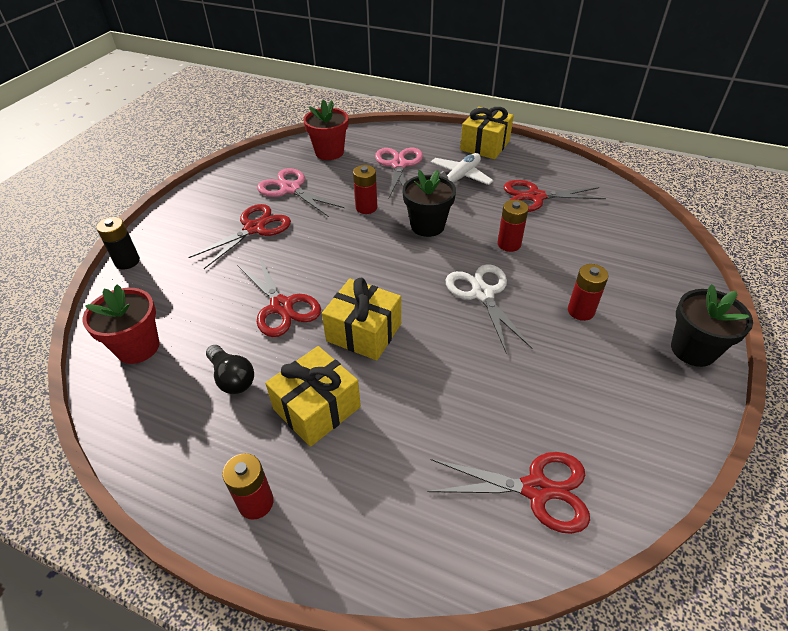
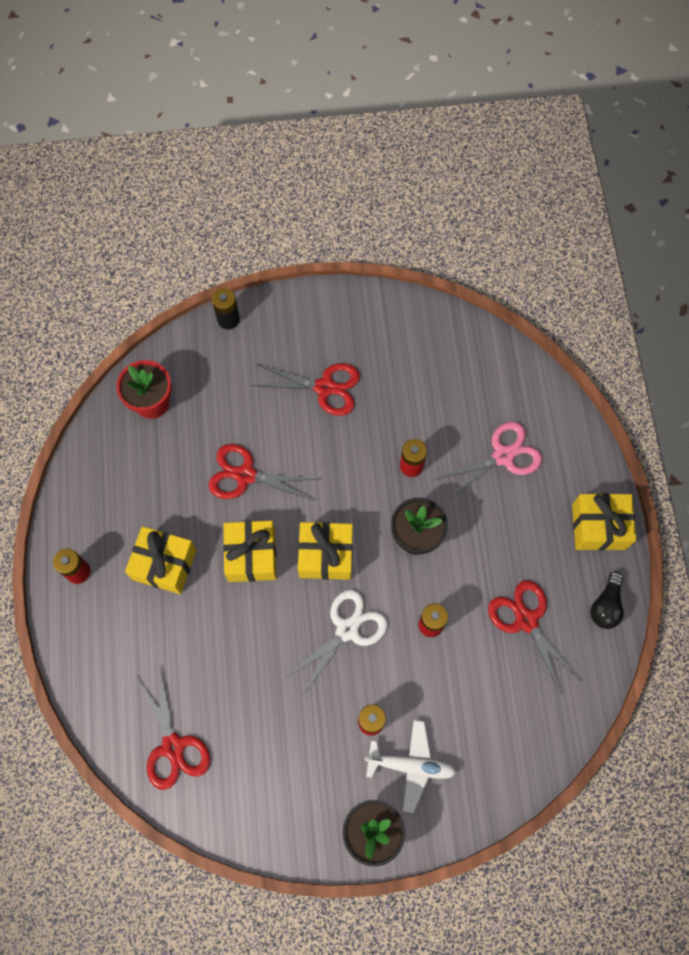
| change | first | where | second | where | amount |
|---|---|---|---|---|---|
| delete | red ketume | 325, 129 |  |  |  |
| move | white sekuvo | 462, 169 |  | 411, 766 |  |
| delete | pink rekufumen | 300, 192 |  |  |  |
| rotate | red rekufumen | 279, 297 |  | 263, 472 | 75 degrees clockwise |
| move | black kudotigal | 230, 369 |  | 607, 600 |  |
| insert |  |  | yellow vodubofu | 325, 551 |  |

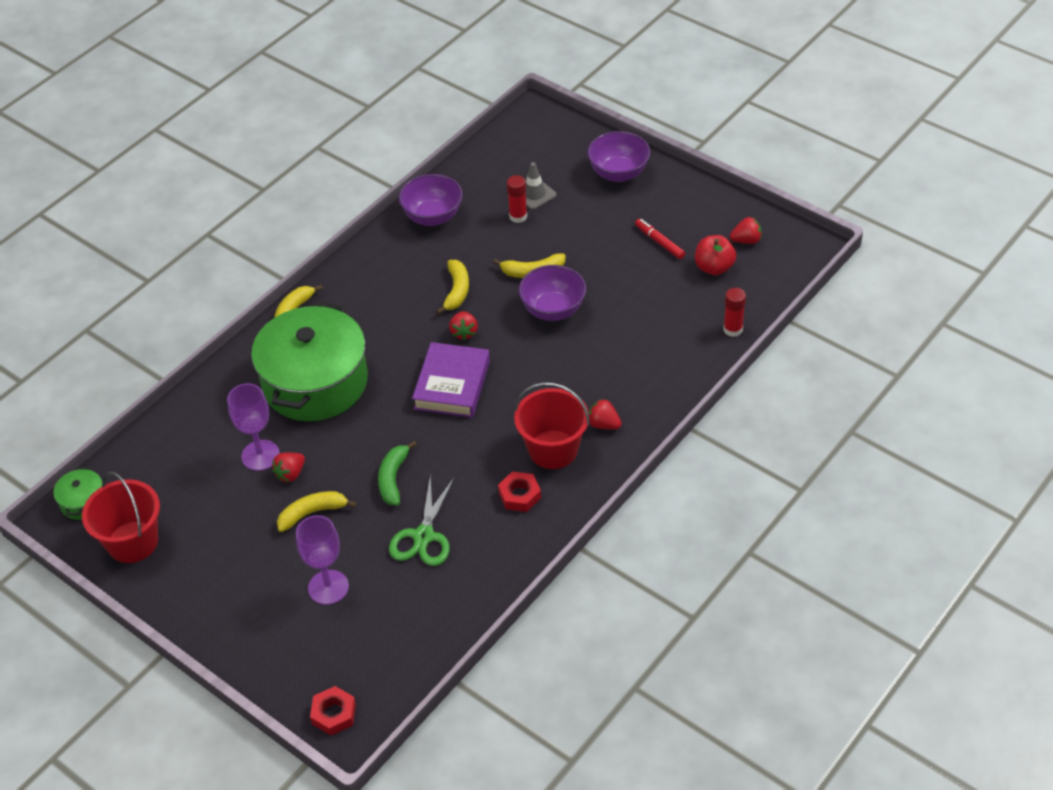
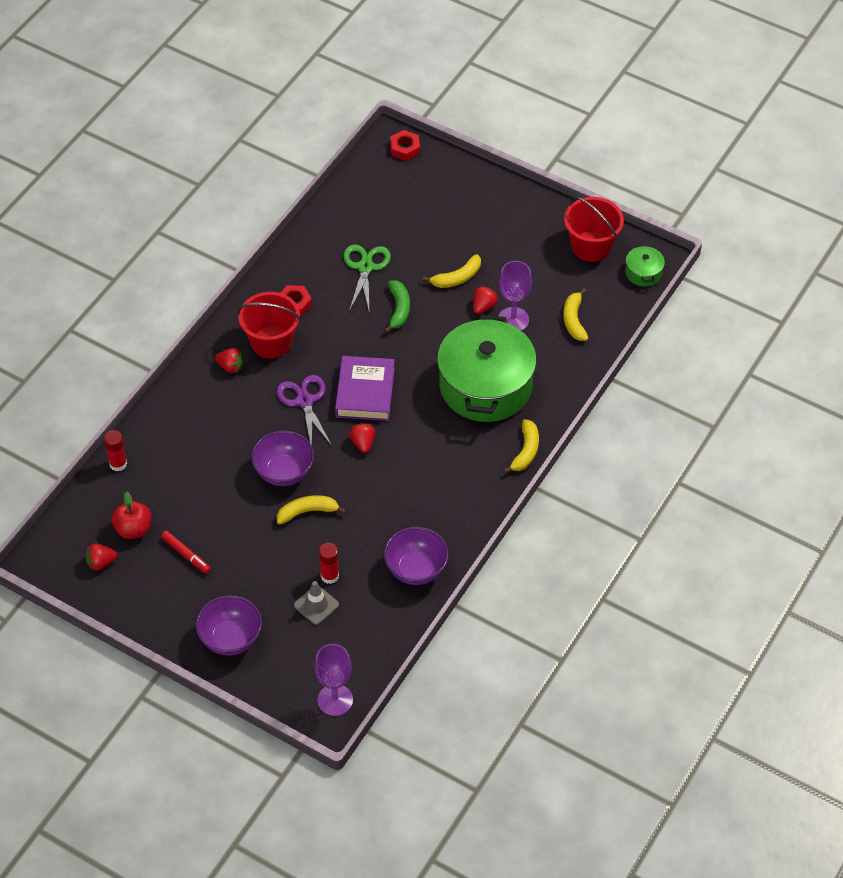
| change | first | where | second | where | amount |
|---|---|---|---|---|---|
| move | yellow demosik | 452, 287 |  | 575, 314 |  |
| move | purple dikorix | 322, 560 |  | 334, 680 |  |
| insert |  |  | purple rekufumen | 304, 410 |  |

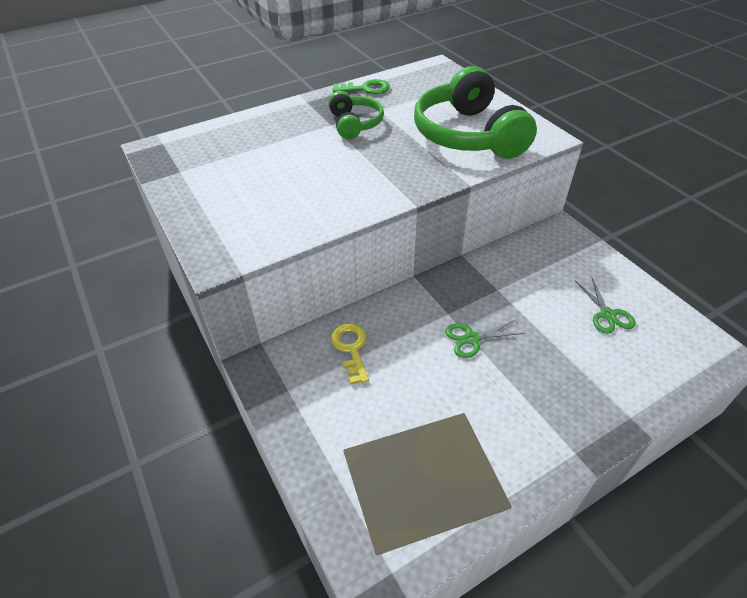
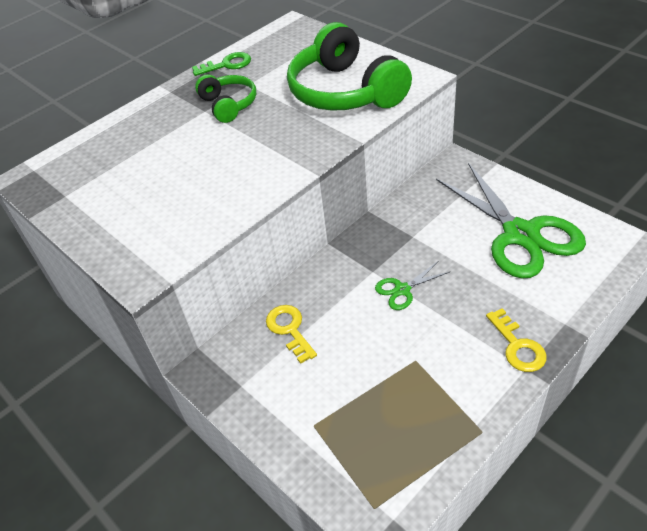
| change | first | where | second | where | amount |
|---|---|---|---|---|---|
| resize | green rekufumen | 605, 306 |  | 511, 220 | x2.33 |
| insert |  |  | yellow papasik | 516, 340 |  |

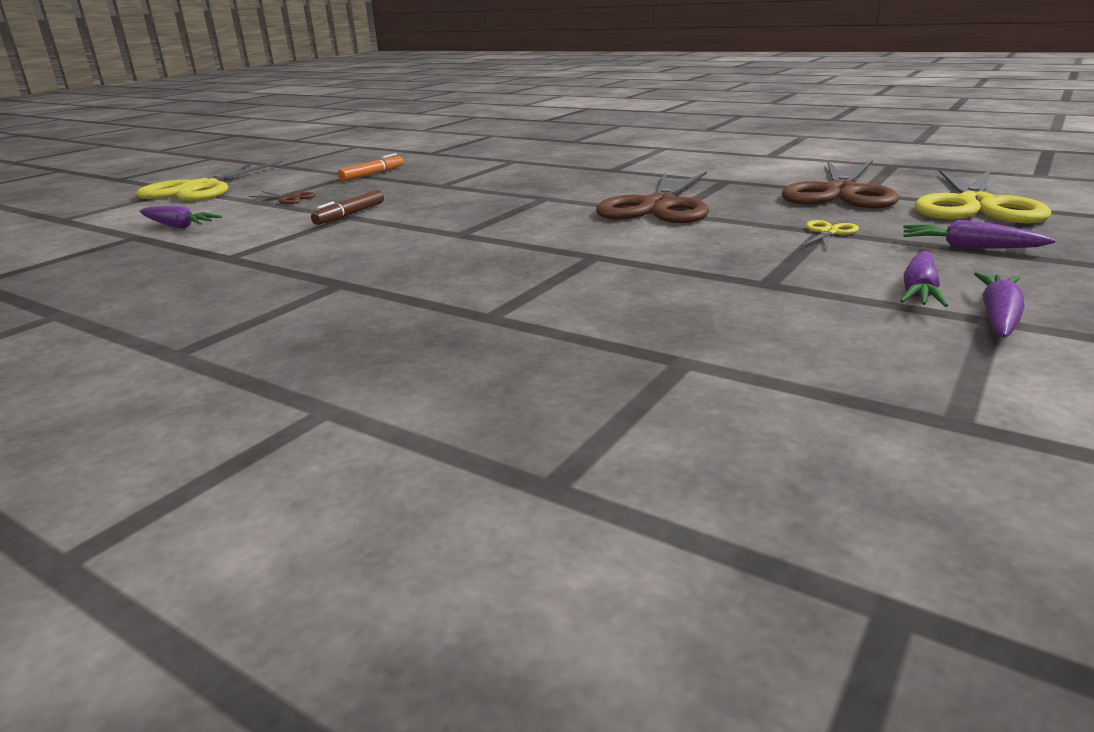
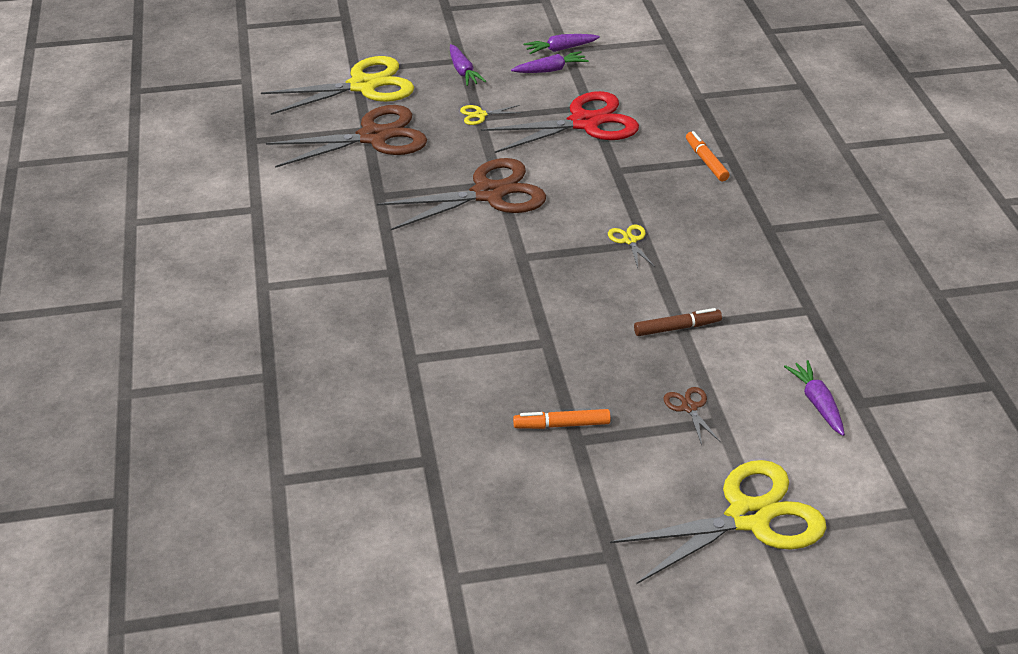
| change | first | where | second | where | amount |
|---|---|---|---|---|---|
| insert |  |  | red rekufumen | 560, 122 |  |
| insert |  |  | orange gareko | 708, 156 |  |
| insert |  |  | yellow rekufumen | 631, 246 |  |

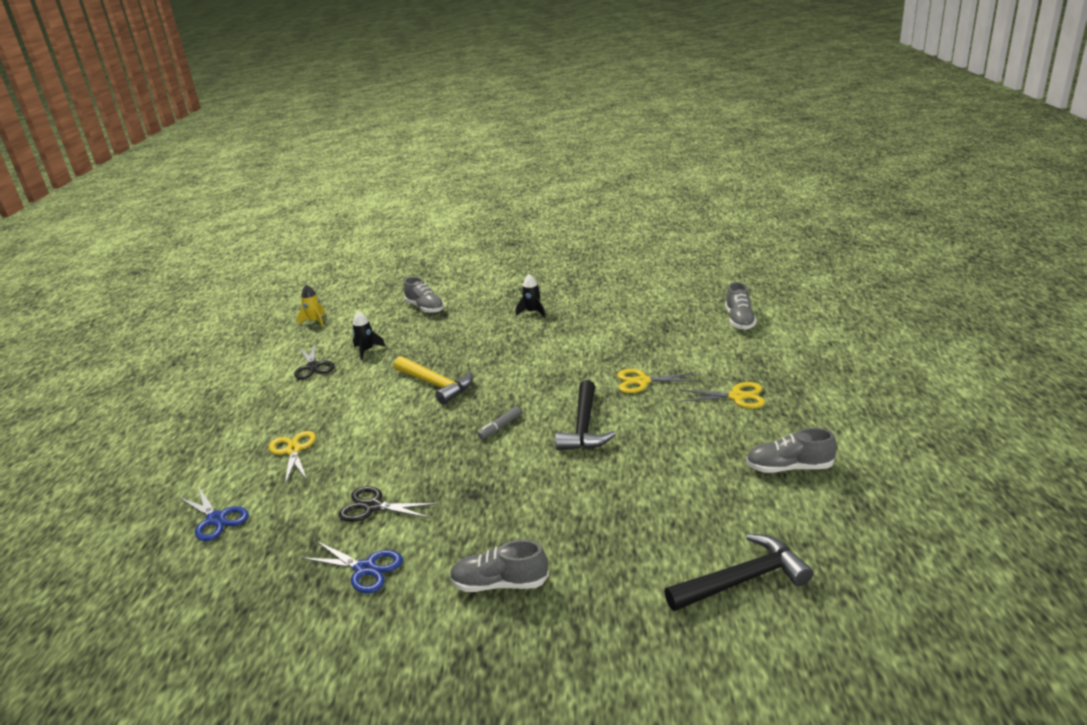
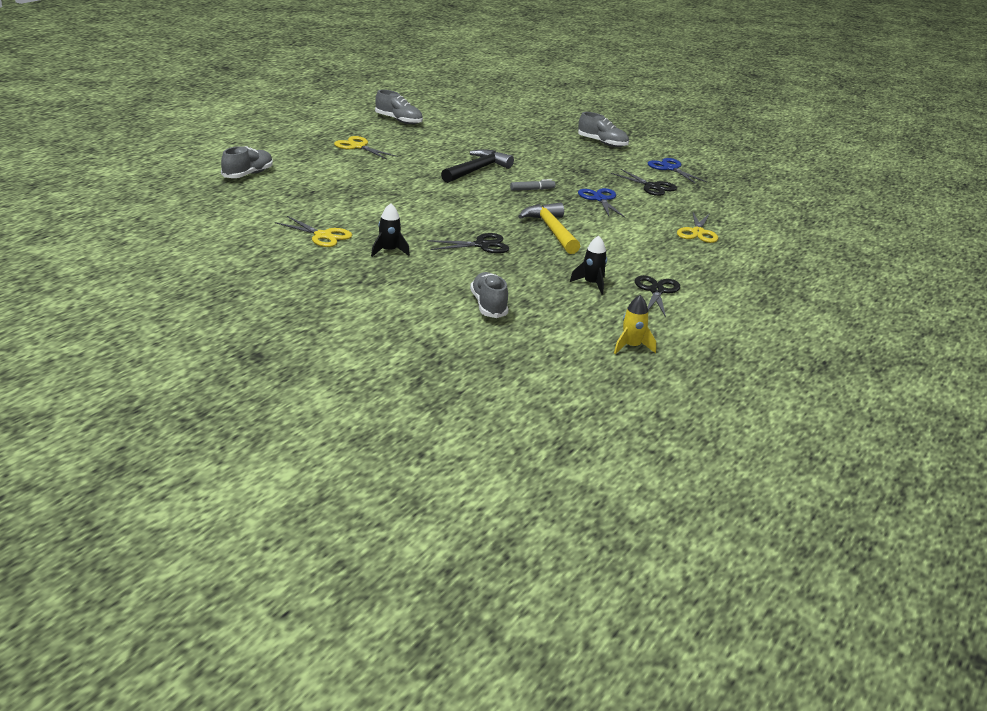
| change | first | where | second | where | amount |
|---|---|---|---|---|---|
| move | yellow rekufumen | 658, 381 |  | 313, 231 |  |
| move | blue rekufumen | 213, 513 |  | 601, 203 |  |
| delete | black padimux | 738, 572 |  |  |  |
| insert |  |  | black rekufumen | 468, 243 |  |

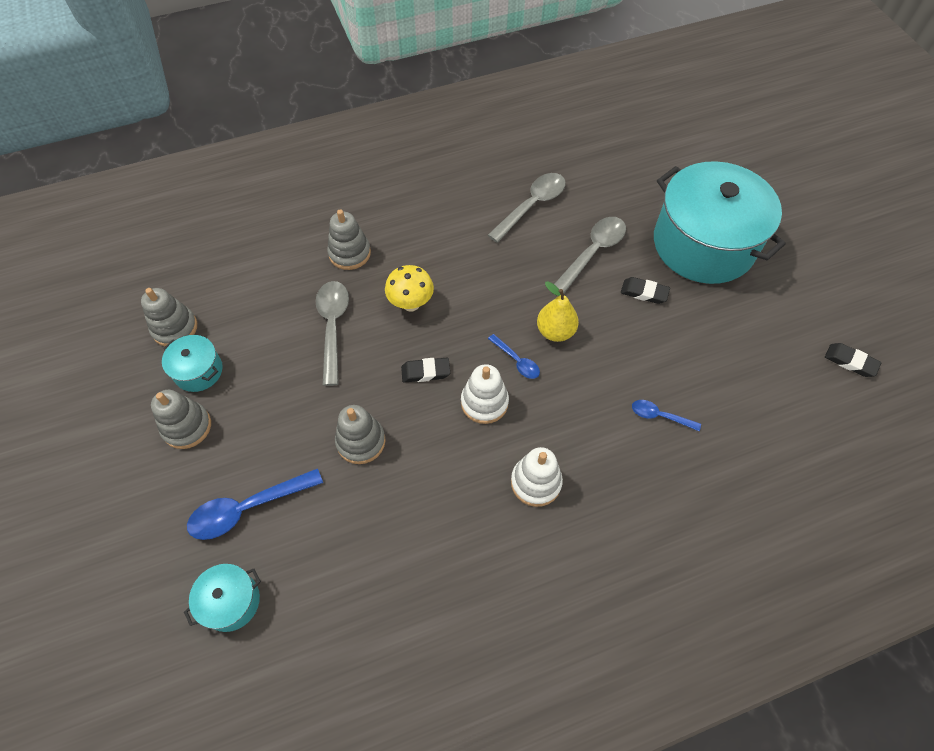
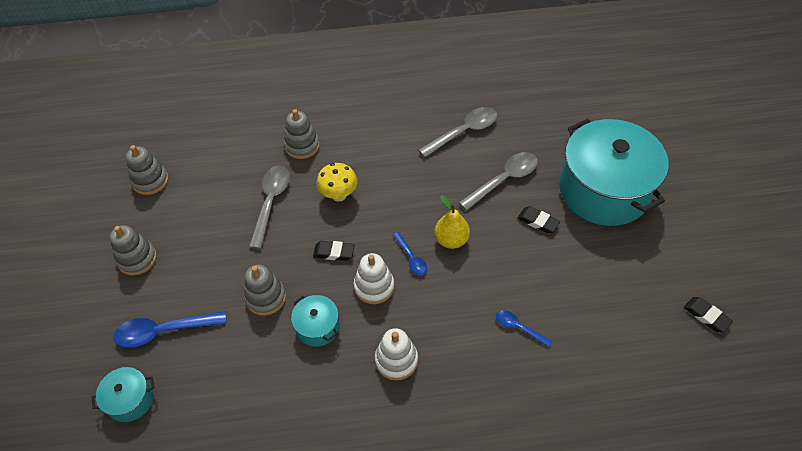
| change | first | where | second | where | amount |
|---|---|---|---|---|---|
| move | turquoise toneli | 192, 363 |  | 315, 321 |  |

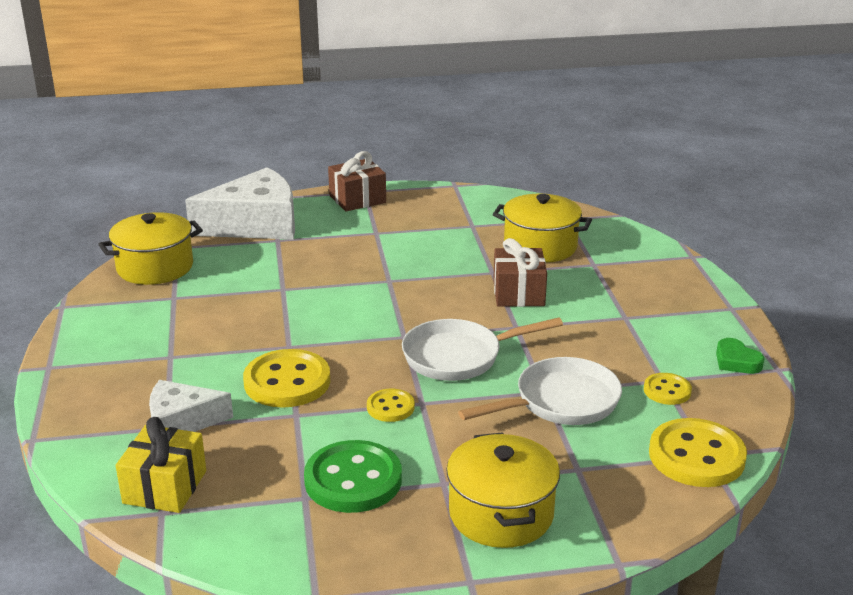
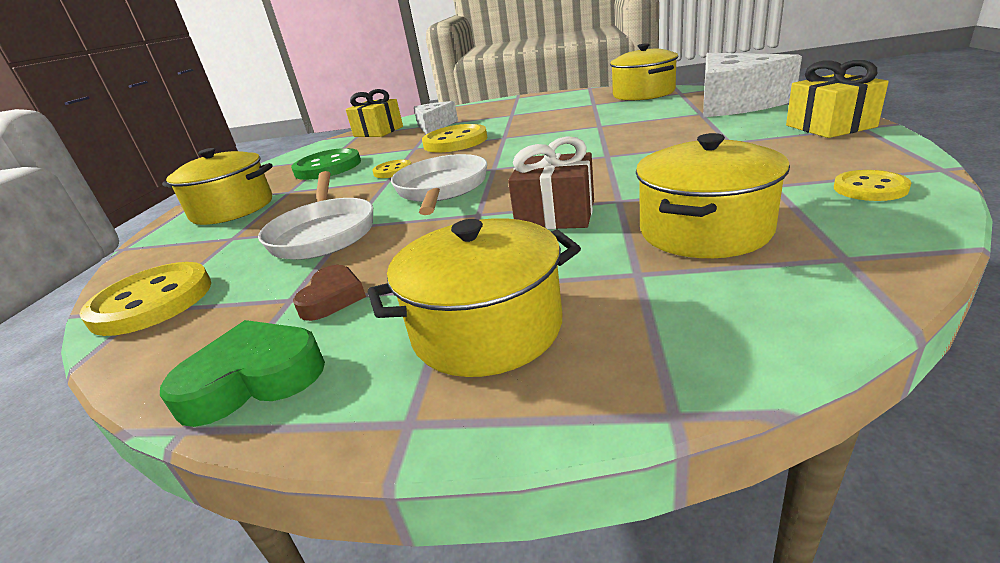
| change | first | where | second | where | amount |
|---|---|---|---|---|---|
| recolor | brown vodubofu | 357, 181 | yellow vodubofu | 837, 99 |  |
| resize | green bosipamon | 740, 356 |  | 242, 373 | x1.51 |
| move | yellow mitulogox | 668, 389 |  | 872, 185 |  |
| insert |  |  | yellow toneli | 474, 297 |  |
| insert |  |  | brown bosipamon | 329, 293 |  |

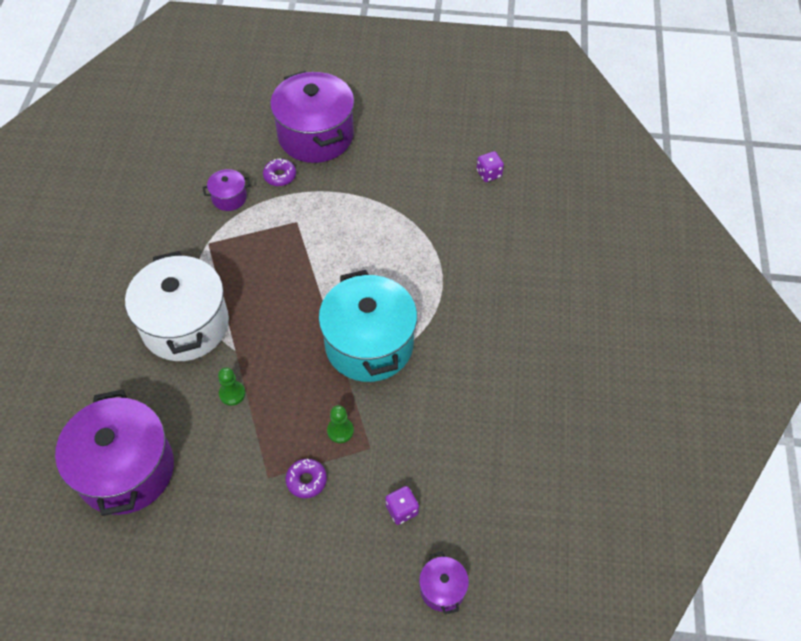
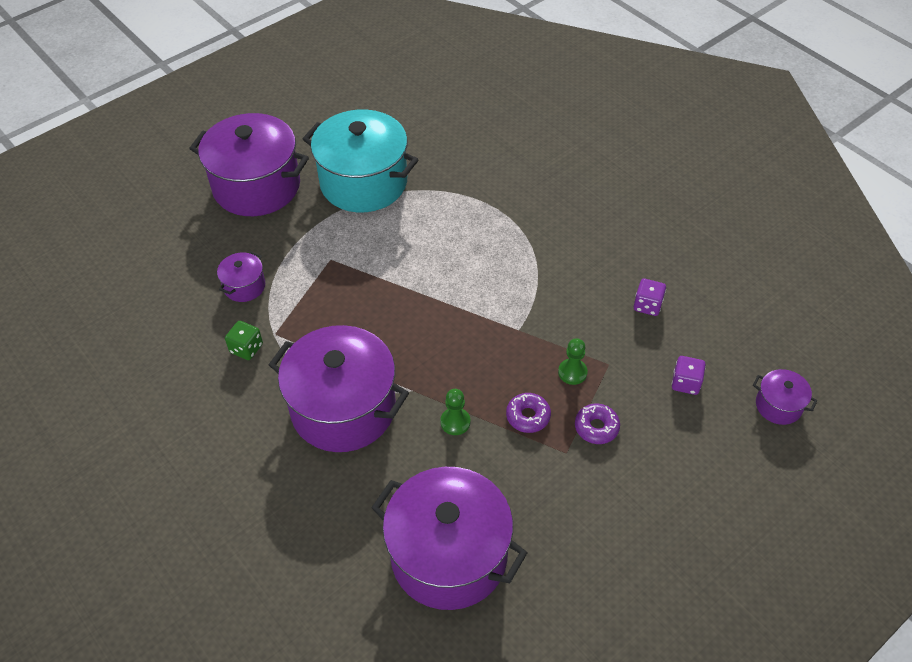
| change | first | where | second | where | amount |
|---|---|---|---|---|---|
| move | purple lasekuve | 490, 166 |  | 650, 297 |  |
| move | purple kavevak | 279, 172 |  | 528, 413 |  |
| recolor | white toneli | 177, 306 | purple toneli | 339, 388 |  |
| move | turquoise toneli | 368, 326 |  | 361, 160 |  |
| insert |  |  | green lasekuve | 244, 340 |  |

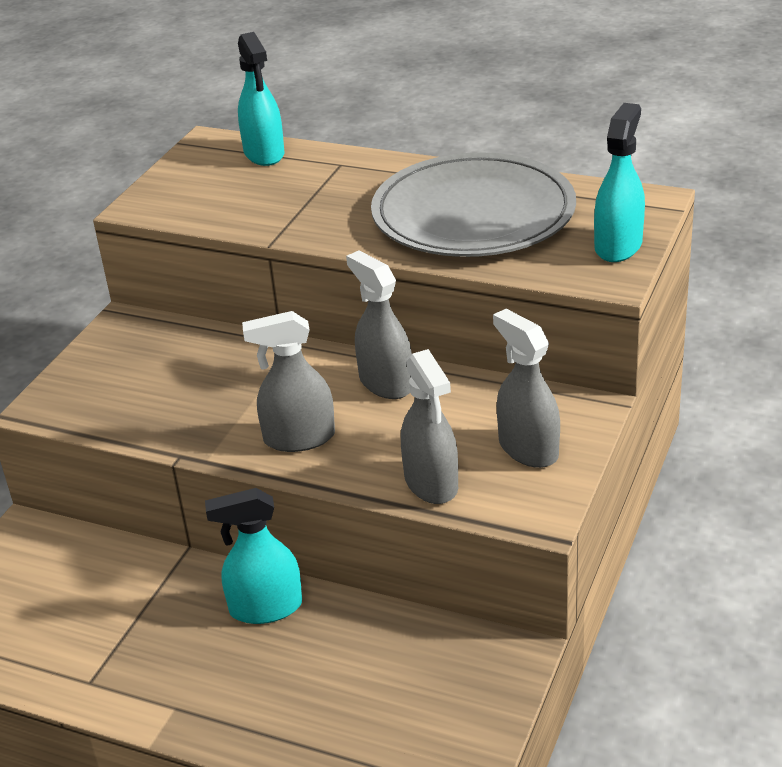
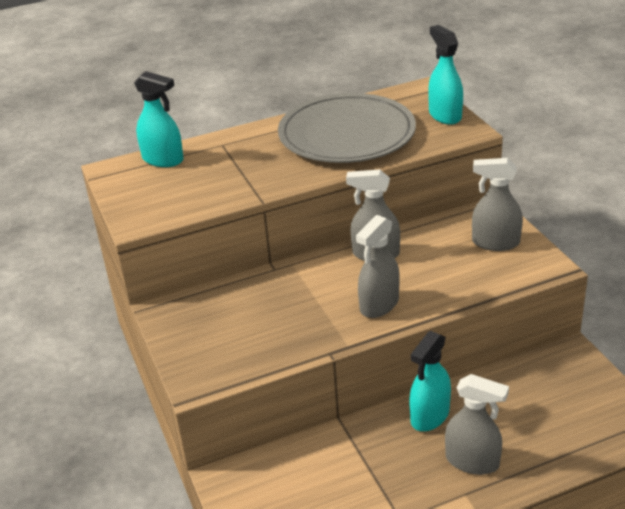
| change | first | where | second | where | amount |
|---|---|---|---|---|---|
| move | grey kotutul | 429, 426 |  | 477, 424 |  |

